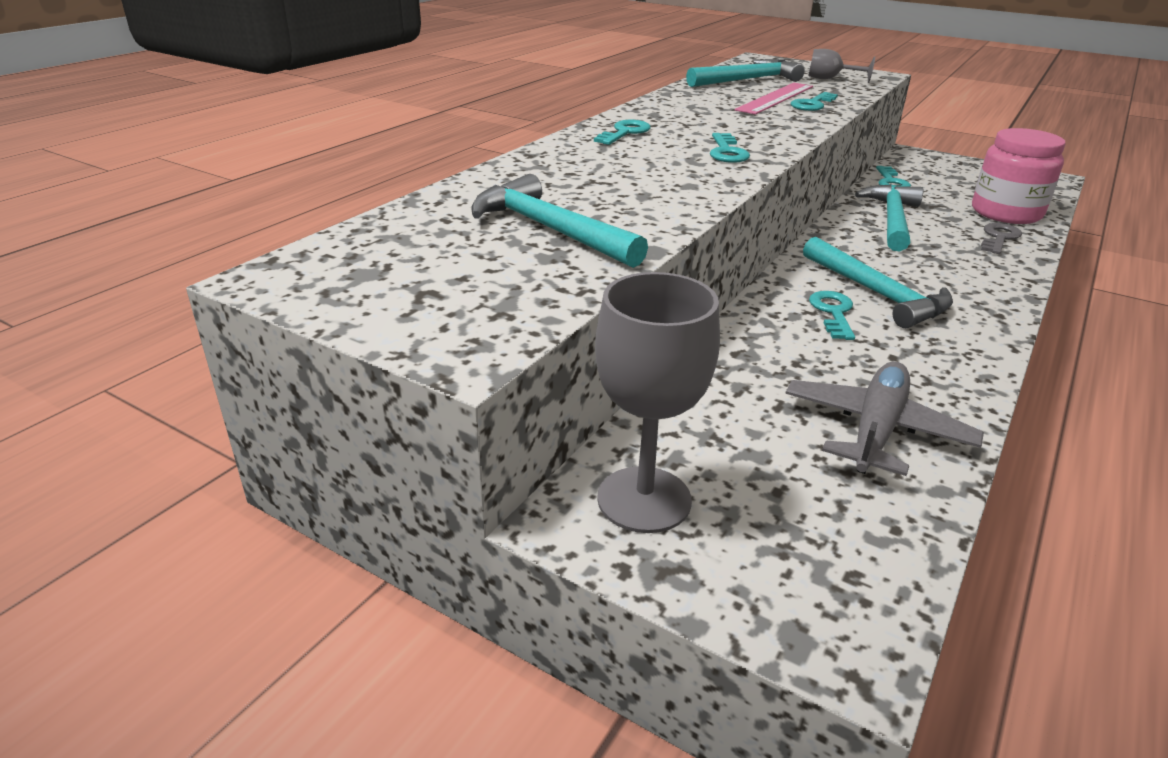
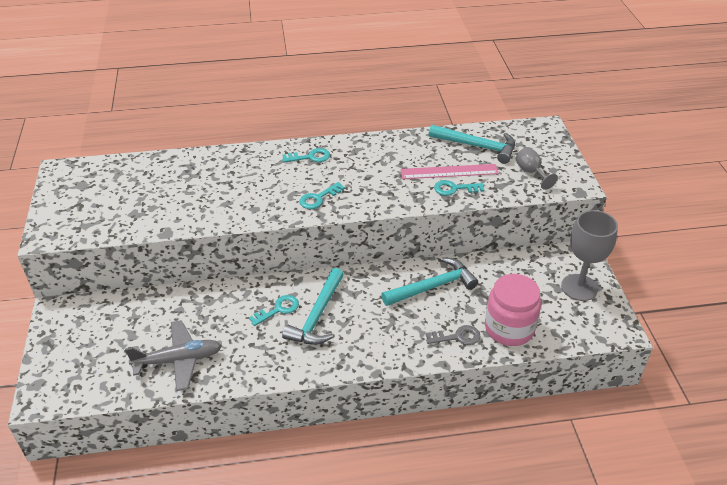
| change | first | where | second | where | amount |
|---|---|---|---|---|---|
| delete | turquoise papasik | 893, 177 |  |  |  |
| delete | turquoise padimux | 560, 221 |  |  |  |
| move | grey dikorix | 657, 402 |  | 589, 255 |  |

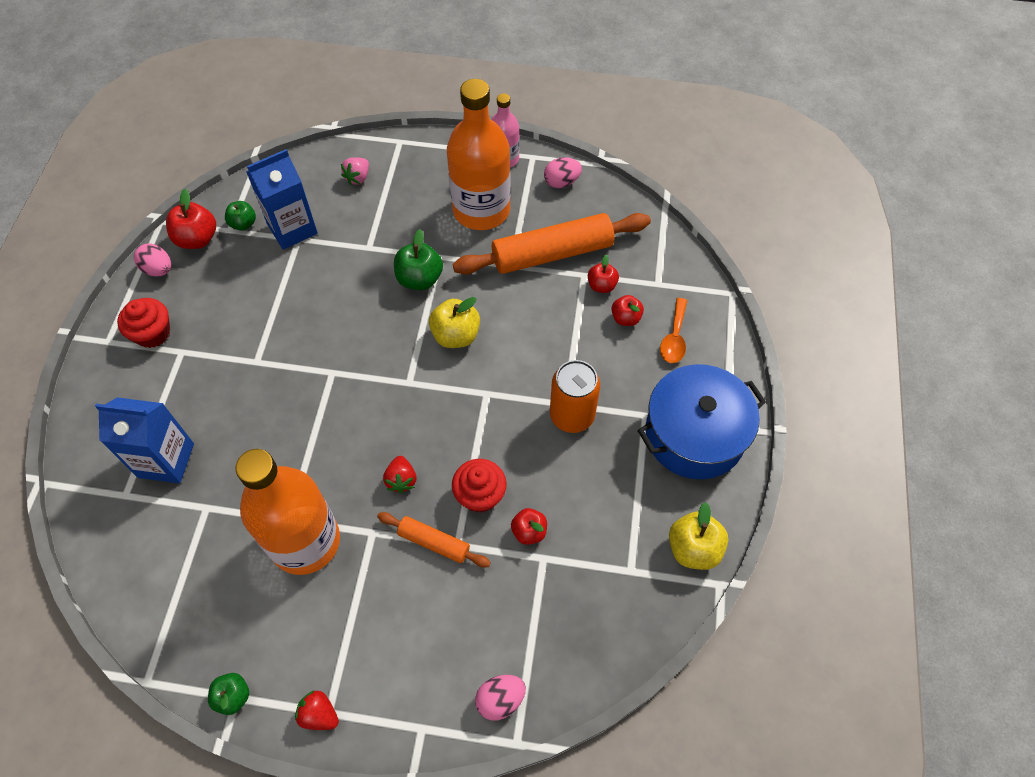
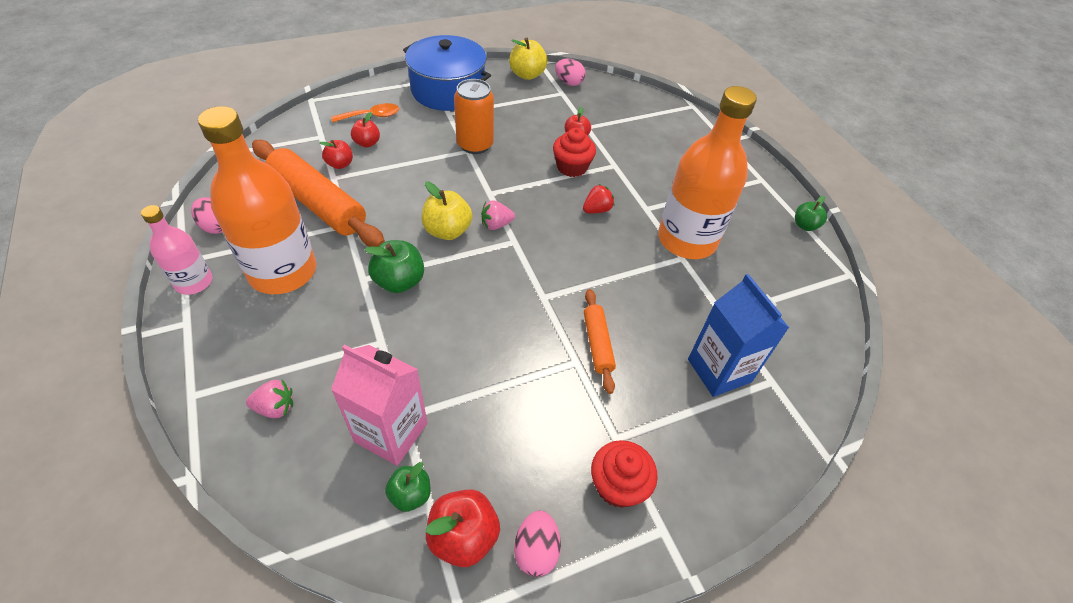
| change | first | where | second | where | amount |
|---|---|---|---|---|---|
| recolor | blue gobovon | 282, 199 | pink gobovon | 379, 405 |  |
| move | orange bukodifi | 434, 540 |  | 600, 341 |  |
| move | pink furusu | 500, 697 |  | 570, 72 |  |
| delete | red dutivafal | 317, 710 |  |  |  |
| insert |  |  | pink dutivafal | 498, 215 |  |

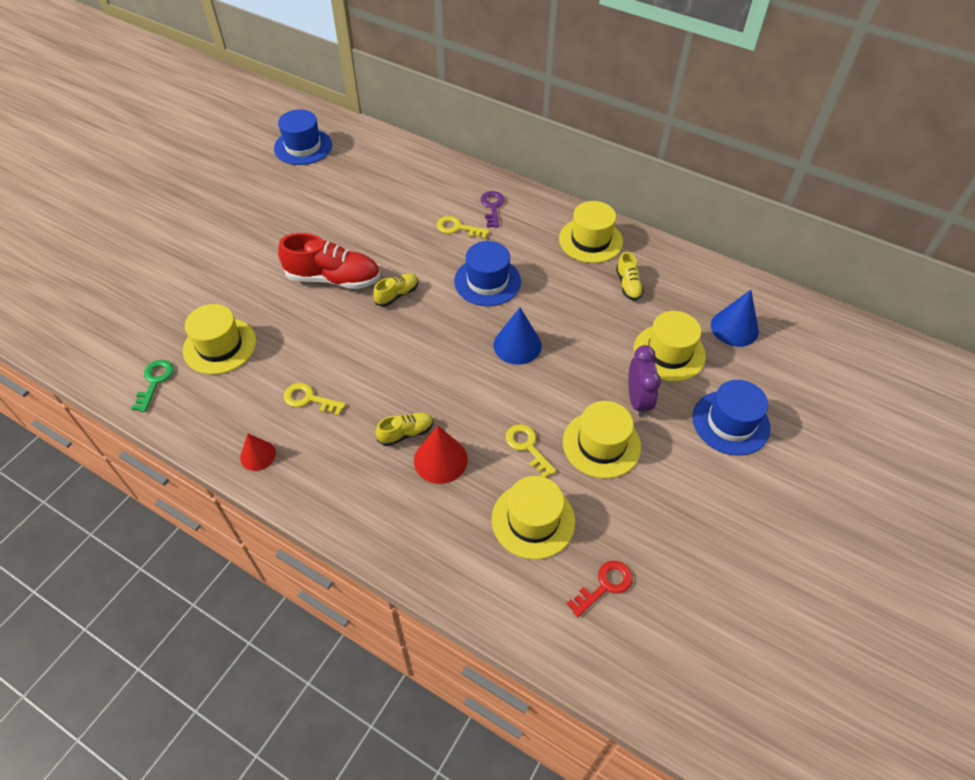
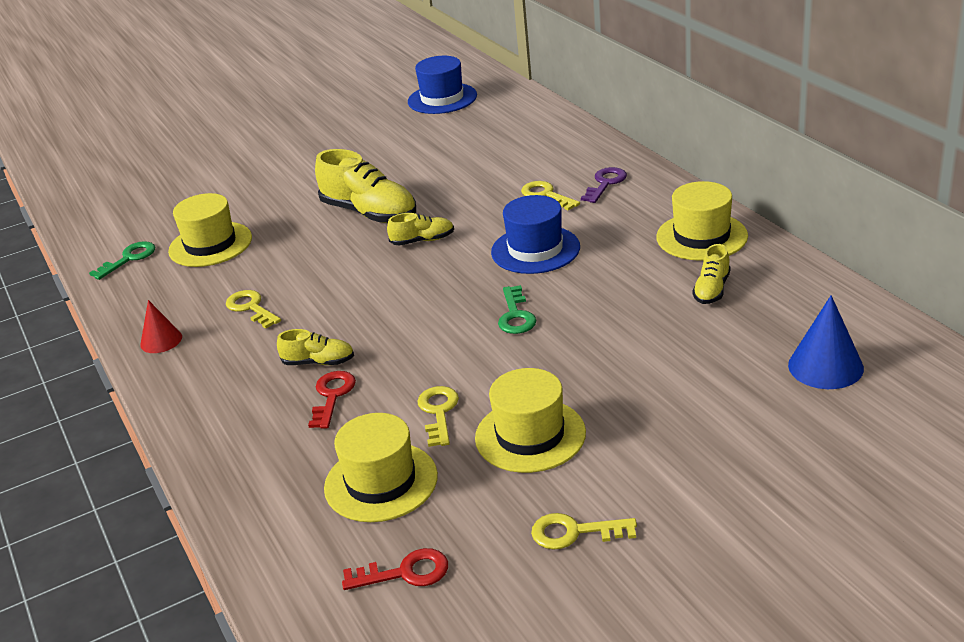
| change | first | where | second | where | amount |
|---|---|---|---|---|---|
| recolor | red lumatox | 329, 261 | yellow lumatox | 365, 186 |  |
| replace | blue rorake | 517, 336 | green papasik | 517, 309 |  |
| delete | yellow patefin | 669, 346 |  |  |  |
| delete | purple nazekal | 644, 381 |  |  |  |
| delete | blue patefin | 732, 418 |  |  |  |
| replace | red rorake | 441, 455 | red papasik | 332, 400 |  |
| insert |  |  | yellow papasik | 584, 531 |  |

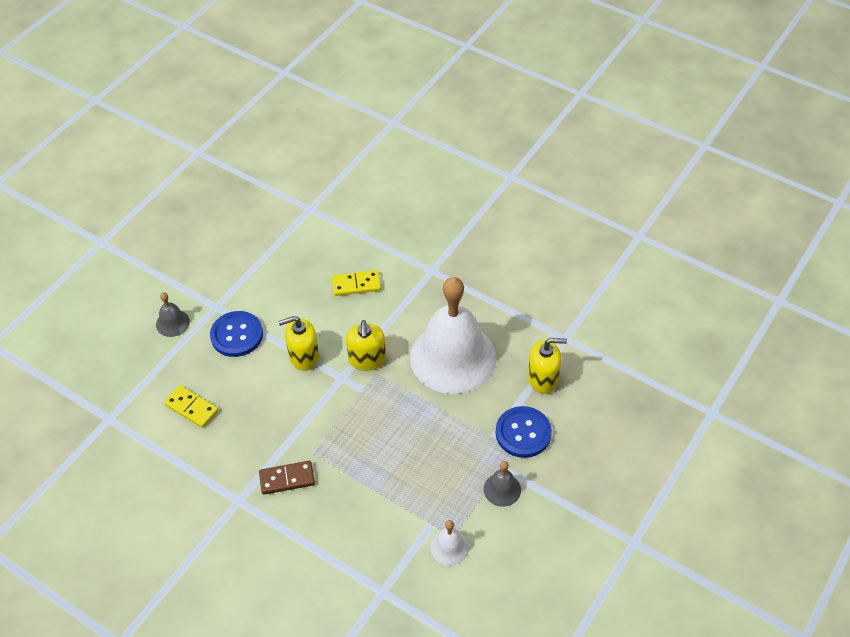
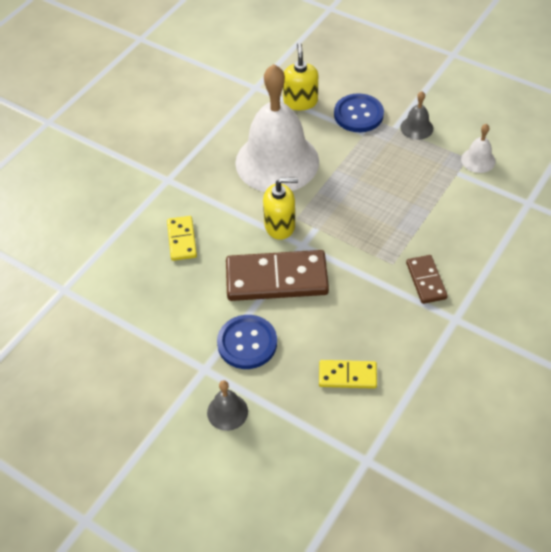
| change | first | where | second | where | amount |
|---|---|---|---|---|---|
| replace | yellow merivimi | 298, 343 | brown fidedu | 277, 275 |  |
| rotate | yellow fidedu | 191, 406 |  | 348, 374 | 60 degrees clockwise |

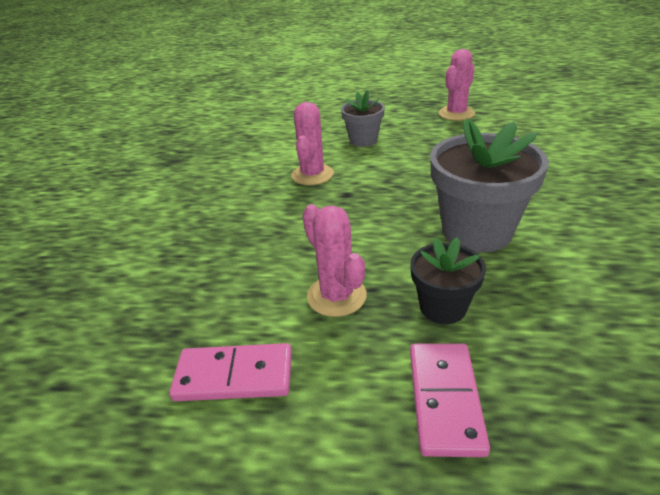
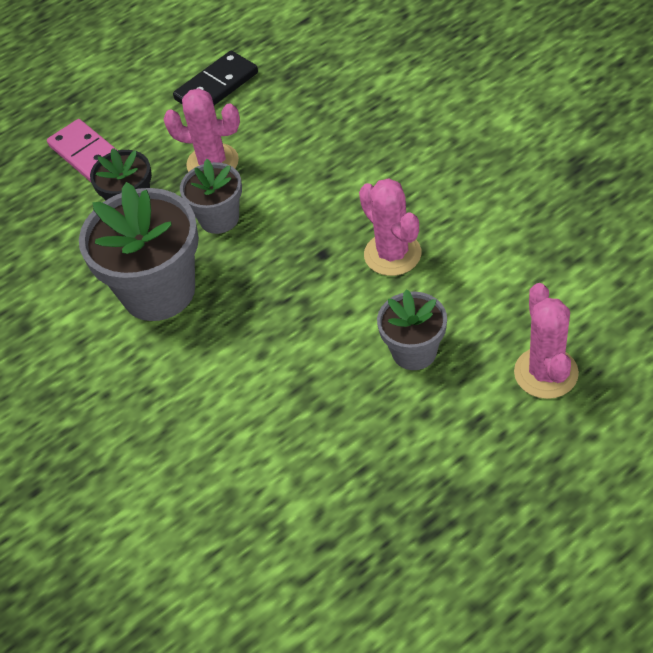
| change | first | where | second | where | amount |
|---|---|---|---|---|---|
| move | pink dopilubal | 457, 85 |  | 546, 341 |  |
| recolor | pink fidedu | 230, 372 | black fidedu | 215, 78 |  |
| insert |  |  | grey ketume | 211, 196 |  |

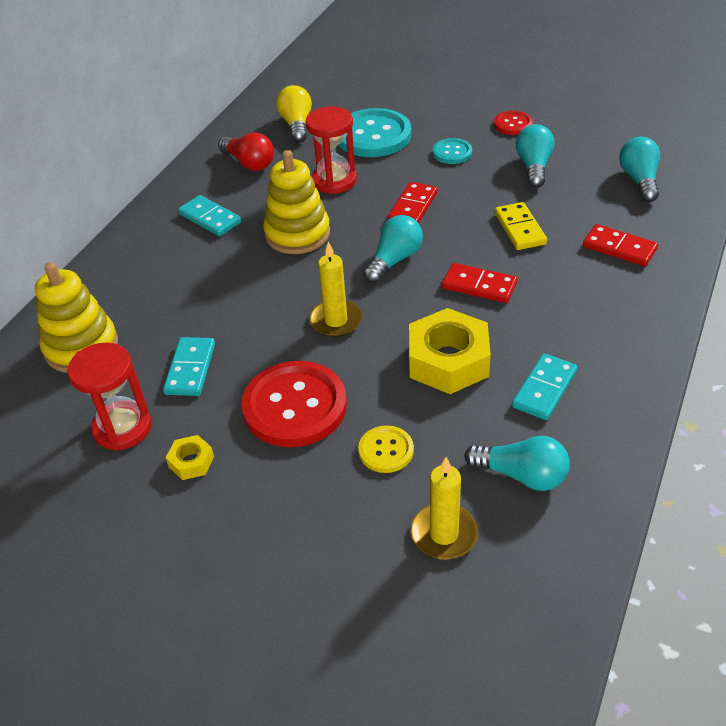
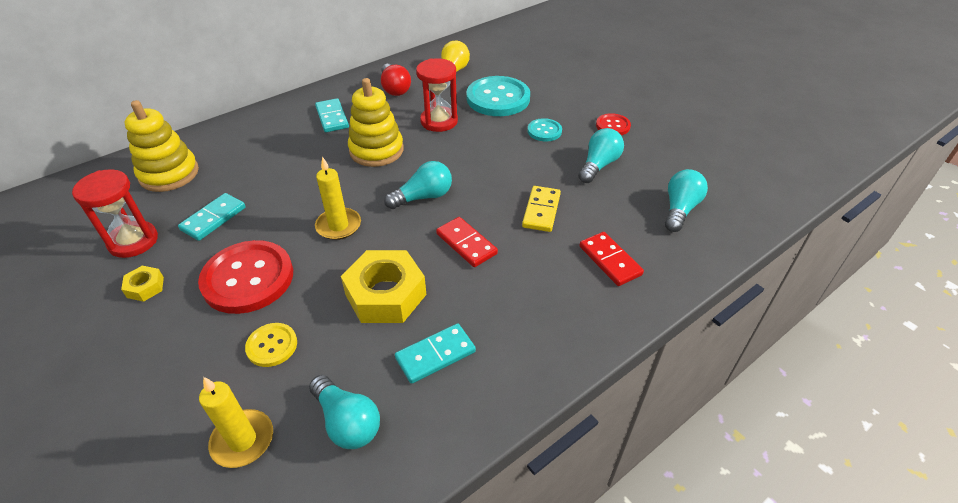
| change | first | where | second | where | amount |
|---|---|---|---|---|---|
| delete | red fidedu | 413, 202 |  |  |  |

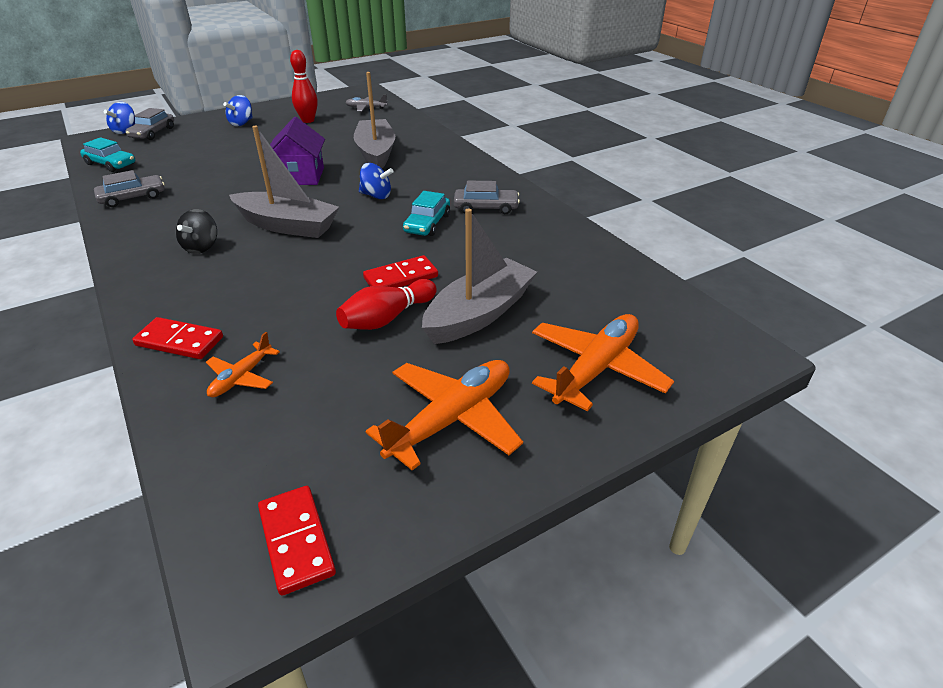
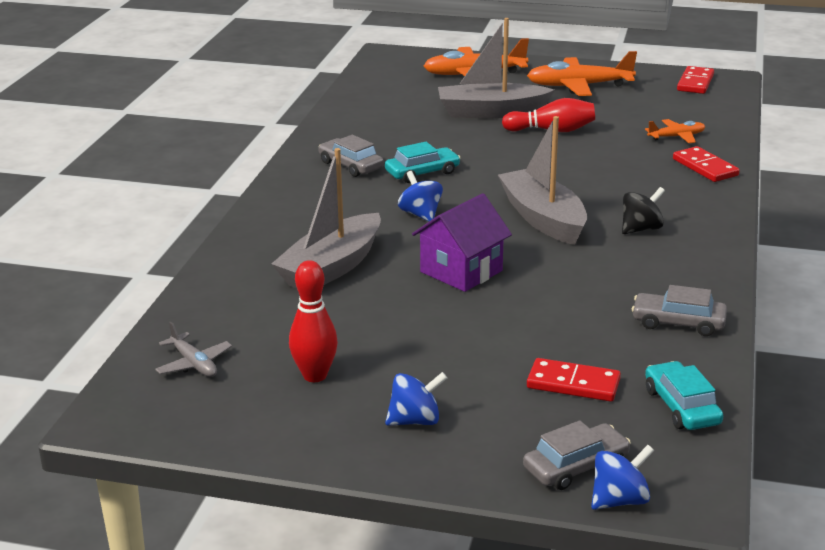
| change | first | where | second | where | amount |
|---|---|---|---|---|---|
| move | red fidedu | 400, 271 |  | 574, 380 |  |

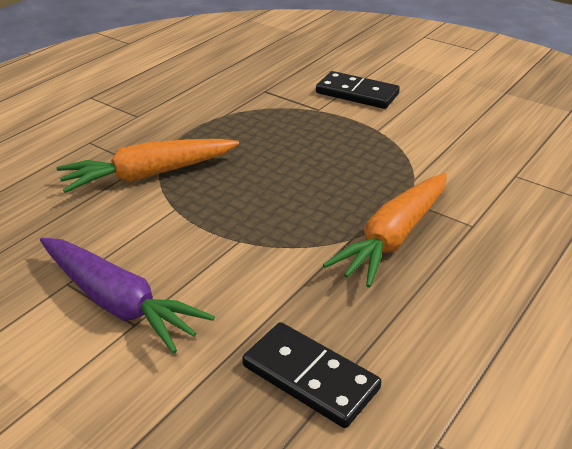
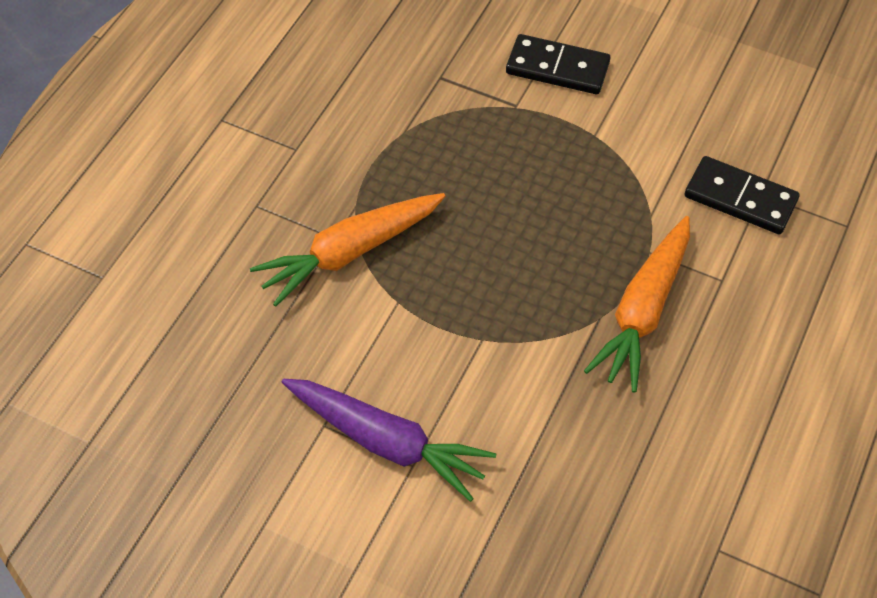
| change | first | where | second | where | amount |
|---|---|---|---|---|---|
| move | black fidedu | 312, 375 |  | 742, 195 |  |

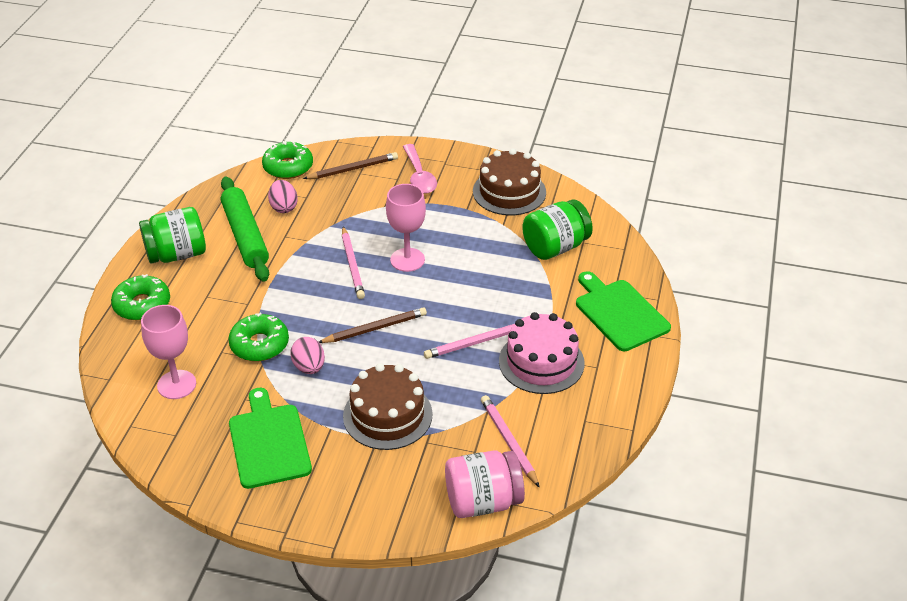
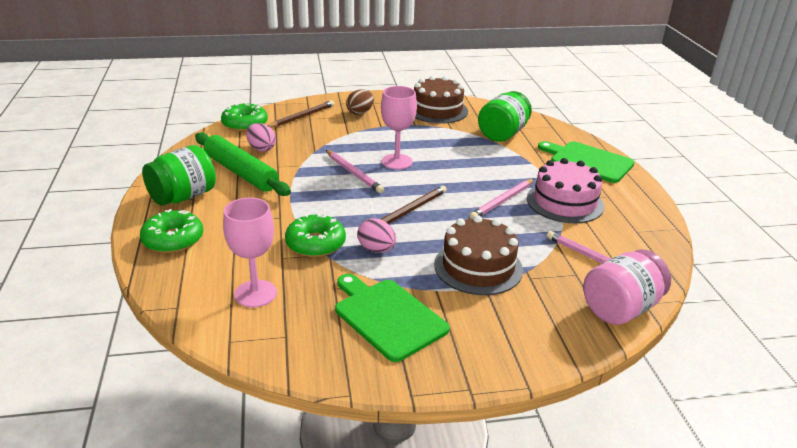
| change | first | where | second | where | amount |
|---|---|---|---|---|---|
| replace | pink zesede | 420, 169 | brown furusu | 360, 102 |  |

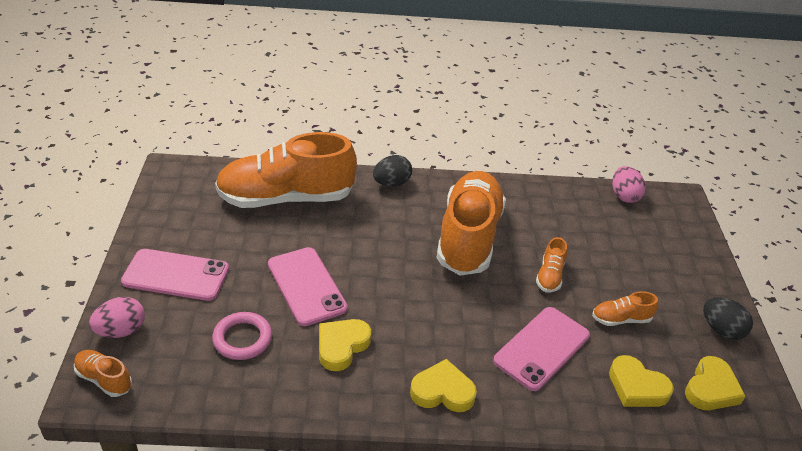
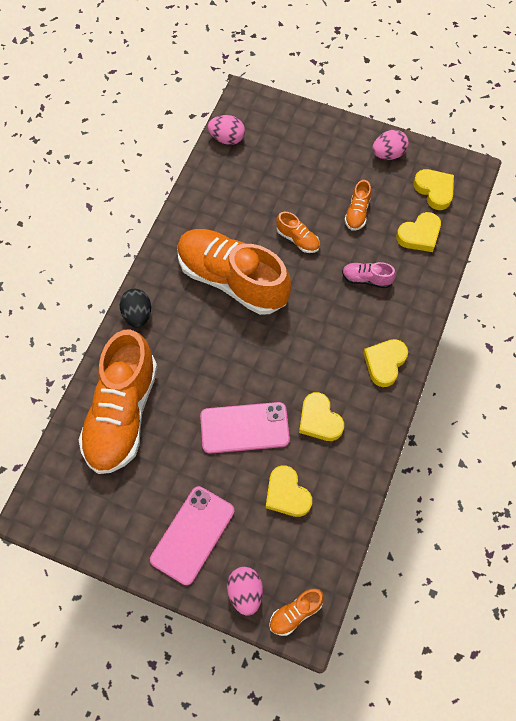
| change | first | where | second | where | amount |
|---|---|---|---|---|---|
| recolor | black furusu | 728, 318 | pink furusu | 390, 145 |  |
| replace | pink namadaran | 541, 349 | pink lumatox | 369, 275 |  |
| replace | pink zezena | 242, 336 | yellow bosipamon | 289, 491 |  |

